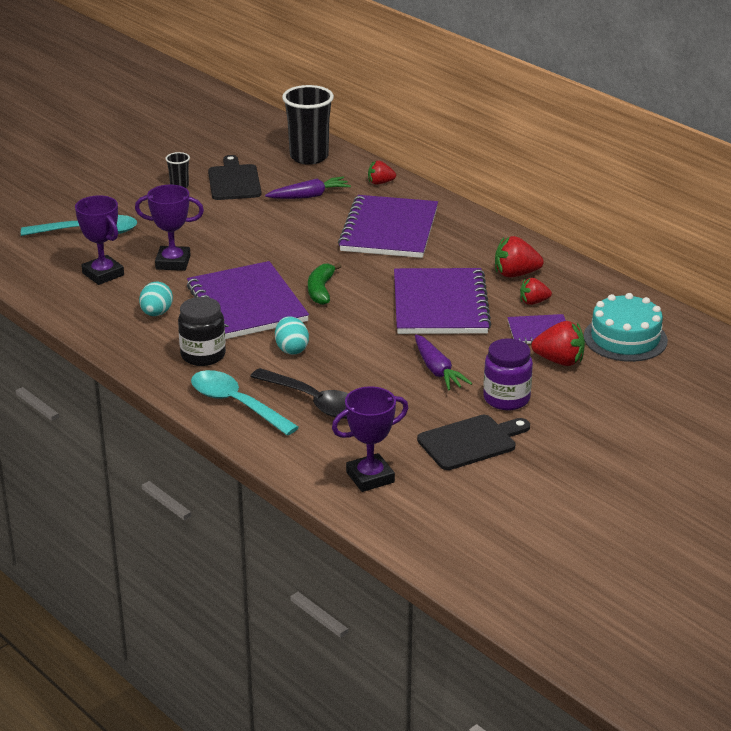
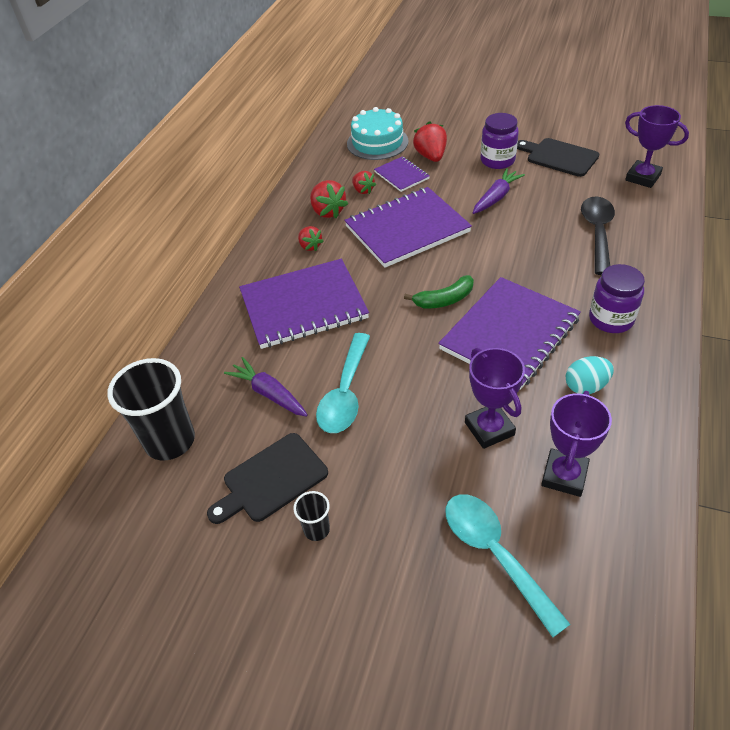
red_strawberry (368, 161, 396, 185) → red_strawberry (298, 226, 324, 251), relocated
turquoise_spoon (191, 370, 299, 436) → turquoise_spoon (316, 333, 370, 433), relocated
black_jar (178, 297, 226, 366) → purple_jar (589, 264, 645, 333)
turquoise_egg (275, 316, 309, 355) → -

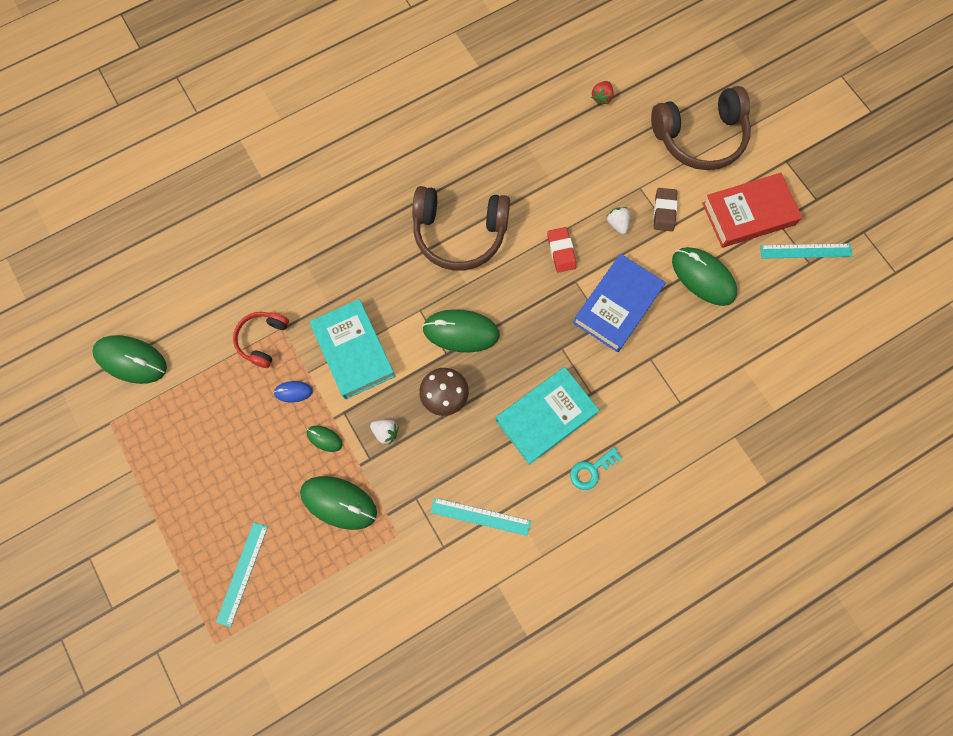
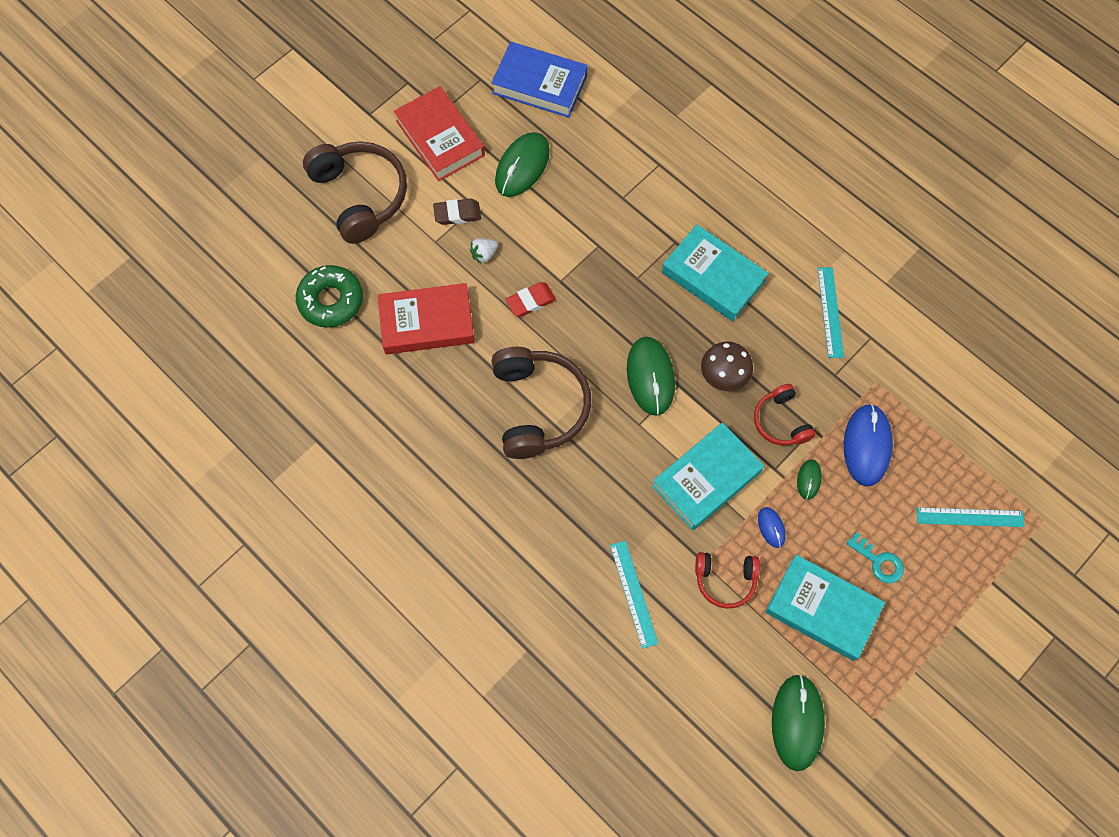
red_strawberry (591, 81, 614, 105) → green_donut (296, 265, 363, 328)
- → red_book (378, 283, 475, 354)
blue_book (573, 254, 666, 352) → blue_book (491, 42, 588, 118), relocated
turquoise_ruler (760, 244, 852, 259) → turquoise_ruler (610, 541, 658, 649), relocated
white_strawberry (370, 420, 399, 444) → red_headphones (754, 384, 816, 445)
- → turquoise_book (765, 555, 885, 661)
green_mouse (300, 476, 377, 530) → blue_mouse (844, 404, 893, 486)
turquoise_key (570, 447, 622, 490) → turquoise_key (846, 532, 904, 583), relocated

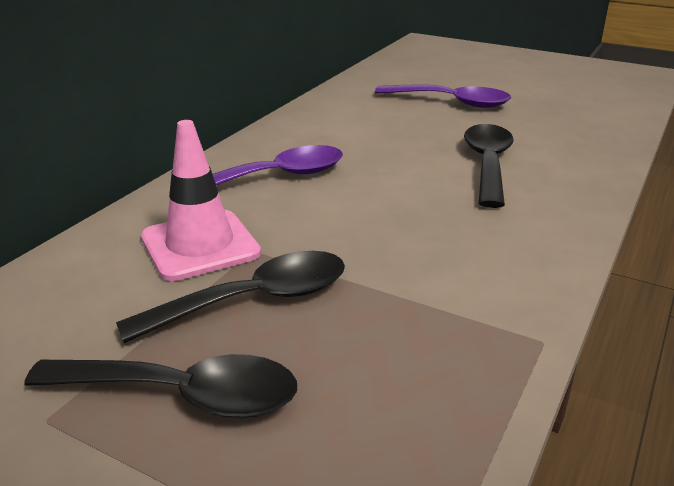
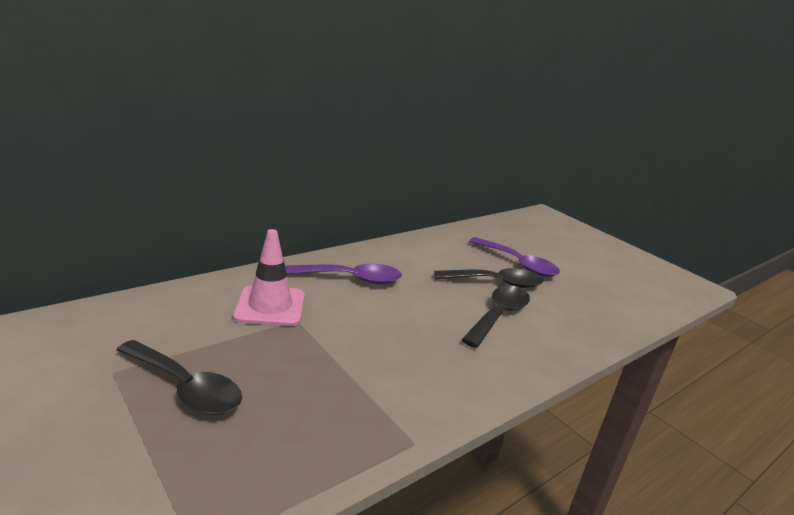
black_spoon (116, 251, 345, 343) → black_spoon (434, 268, 544, 288), relocated

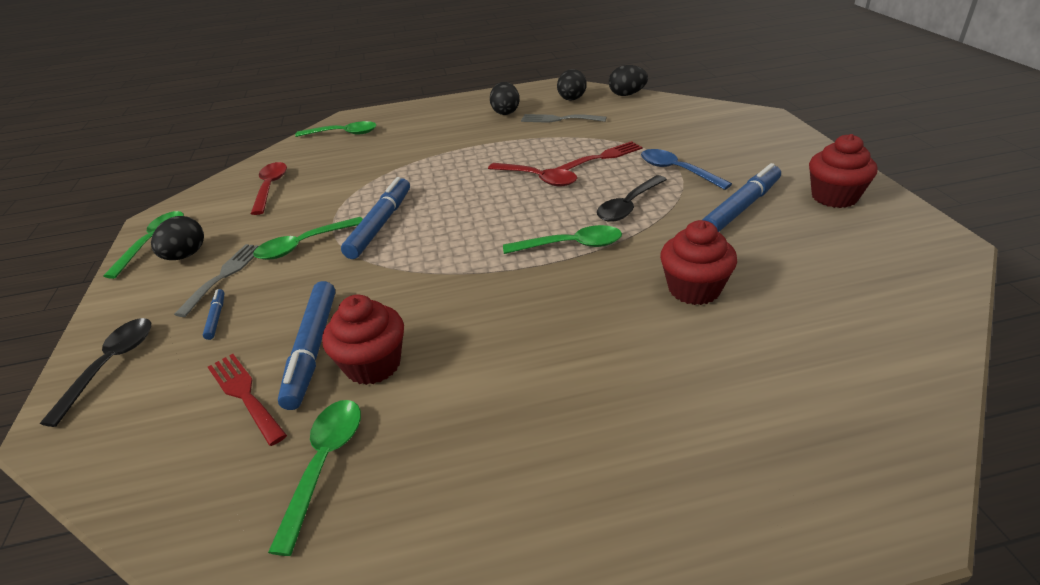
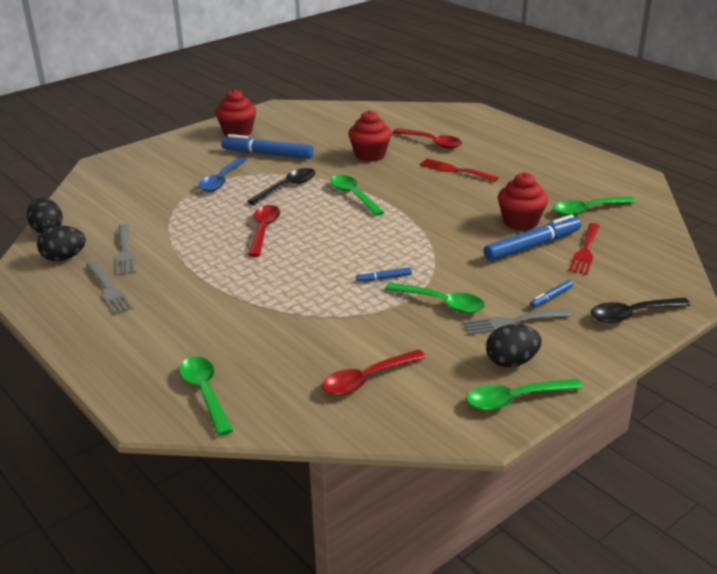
black_egg (490, 82, 520, 115) → grey_fork (86, 261, 134, 314)
black_spoon (597, 175, 667, 222) → black_spoon (247, 168, 316, 205), 60 degrees counterclockwise
blue_marker (341, 177, 410, 259) → blue_marker (356, 267, 412, 282), x0.46
- → red_spoon (393, 128, 462, 149)
red_fork (555, 141, 642, 170) → red_fork (420, 159, 499, 182), relocated

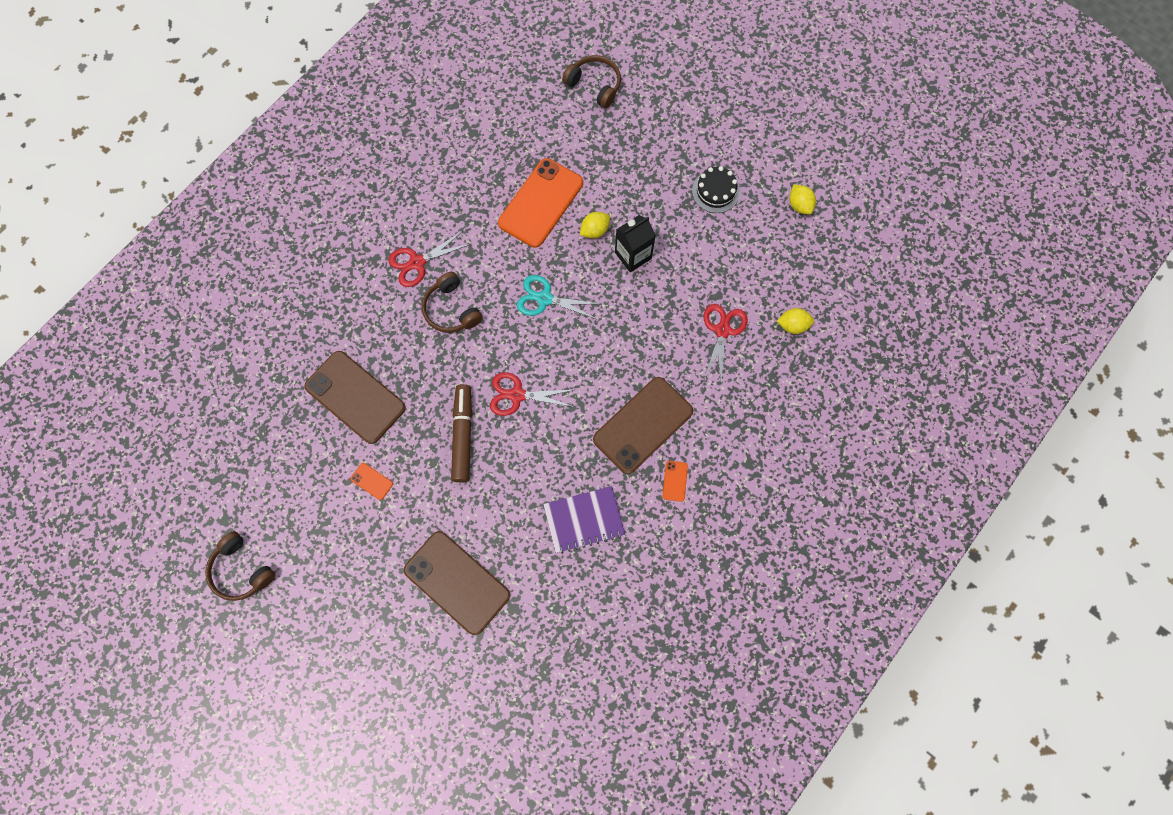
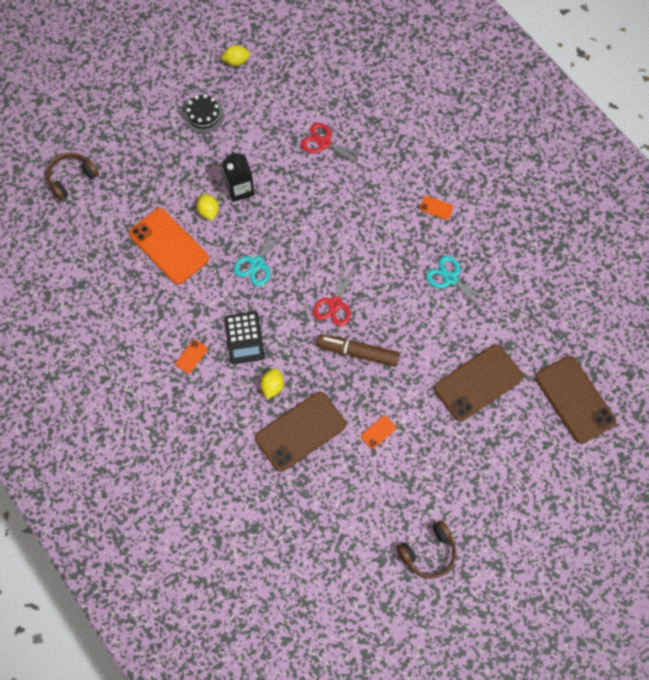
red_scissors (389, 231, 471, 287) → orange_phone (175, 340, 208, 374)
brown_headphones (422, 272, 483, 333) → black_calculator (224, 311, 265, 364)
yellow_lemon (777, 308, 814, 334) → yellow_lemon (260, 368, 284, 399), relocated
purple_notebook (543, 486, 625, 554) → turquoise_scissors (426, 256, 493, 313)
brown_phone (593, 377, 693, 474) → brown_phone (535, 356, 616, 444), relocated

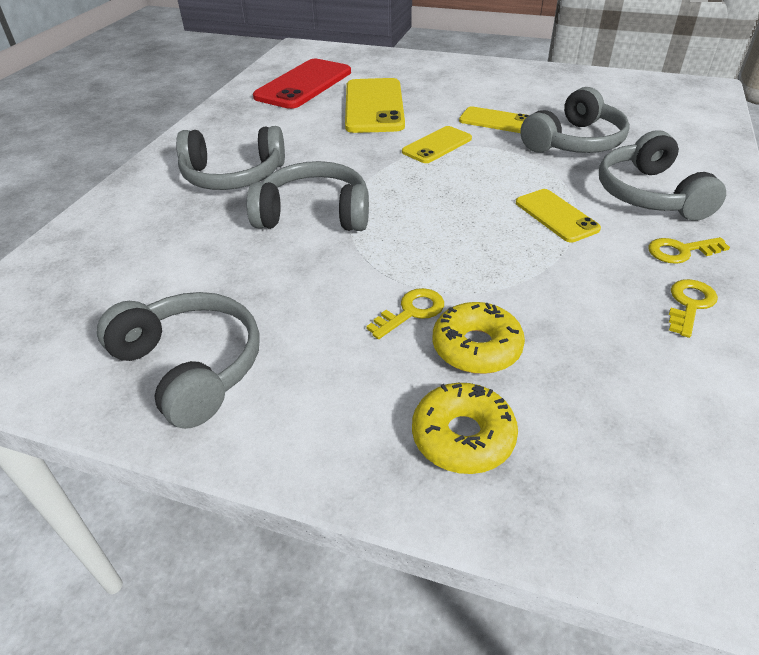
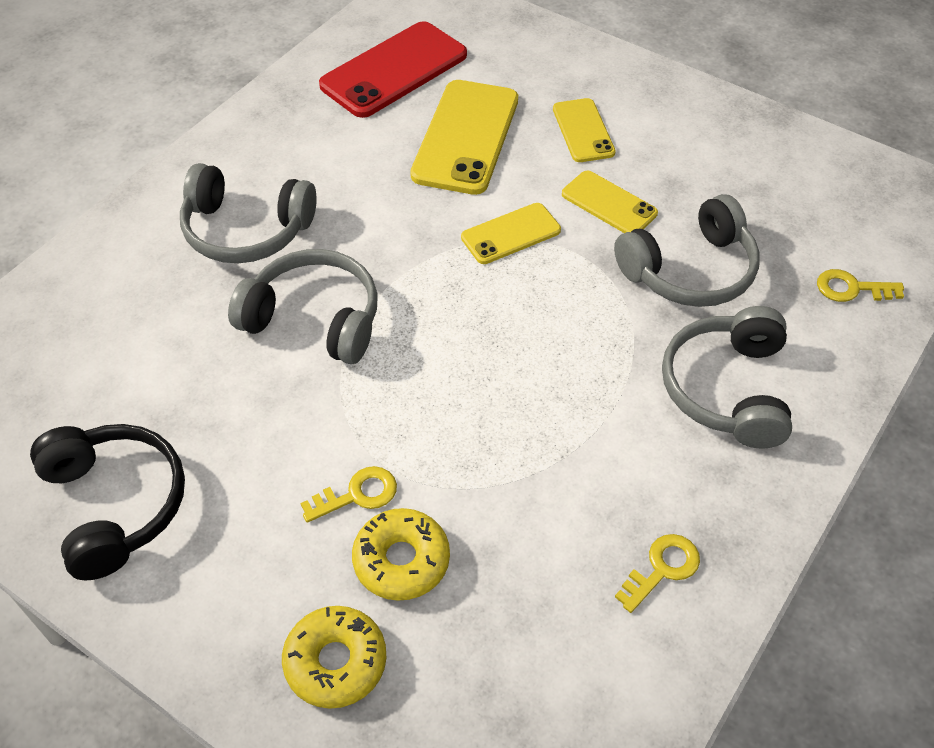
grey_headphones (97, 292, 260, 429) → black_headphones (30, 424, 185, 580)
yellow_phone (516, 189, 601, 242) → yellow_phone (553, 98, 616, 162), relocated
yellow_key (648, 237, 730, 264) → yellow_key (817, 269, 904, 302), relocated

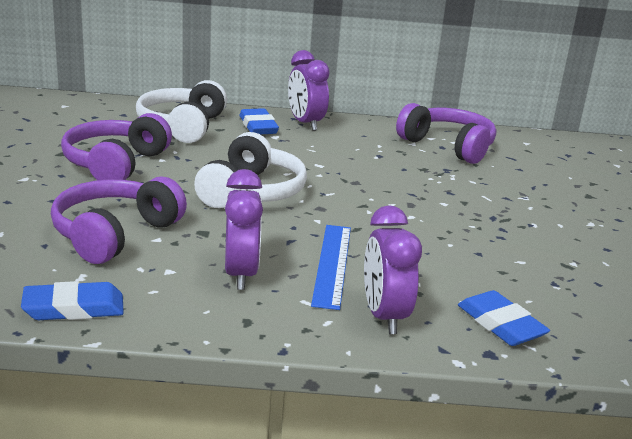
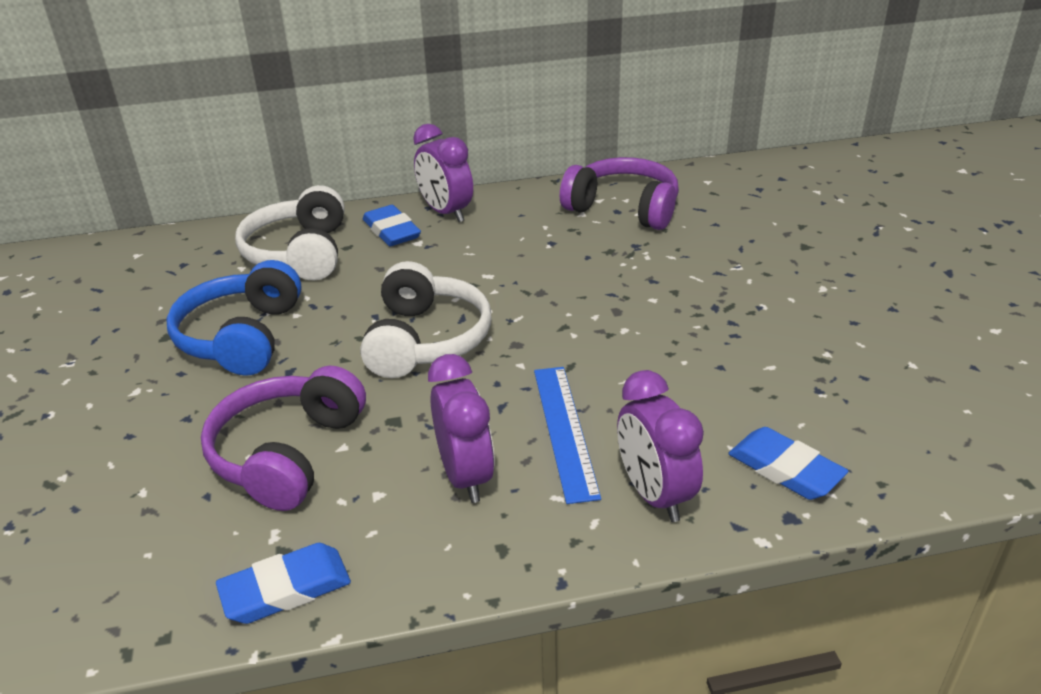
purple_headphones (61, 113, 172, 180) → blue_headphones (166, 260, 302, 376)

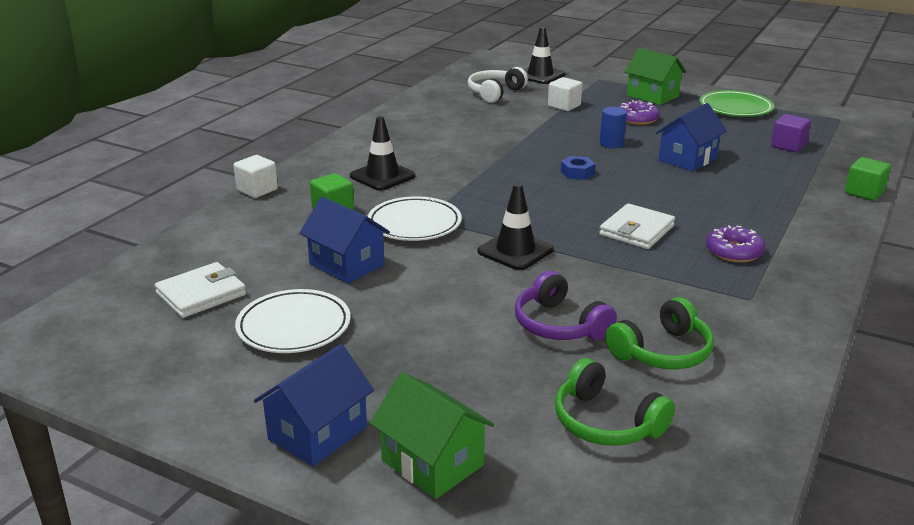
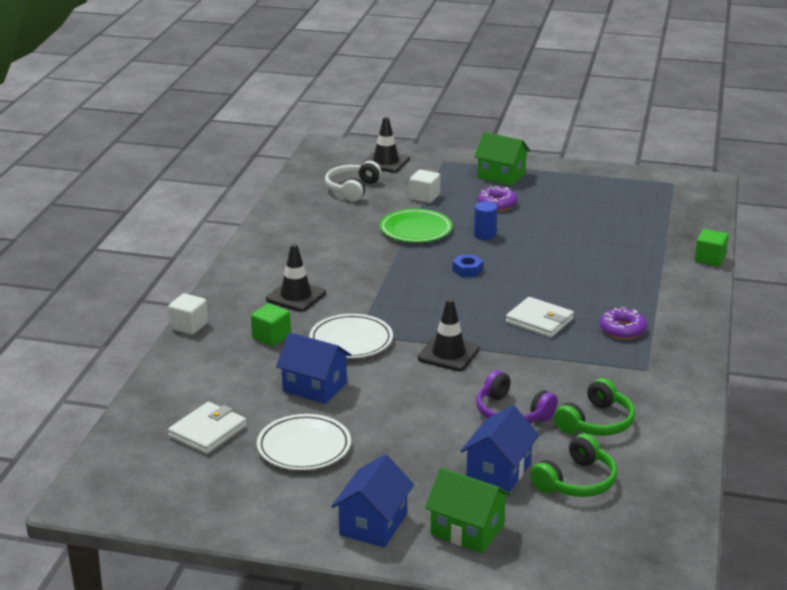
green_plate (700, 90, 774, 117) → green_plate (380, 209, 452, 243), relocated
blue_house (656, 103, 727, 172) → blue_house (461, 405, 539, 492), relocated
white_wallet (599, 203, 675, 249) → white_wallet (506, 297, 574, 338), 75 degrees counterclockwise
green_headphones (555, 358, 675, 446) → green_headphones (530, 434, 617, 497), 75 degrees counterclockwise
purple_cube (771, 114, 811, 152) → -

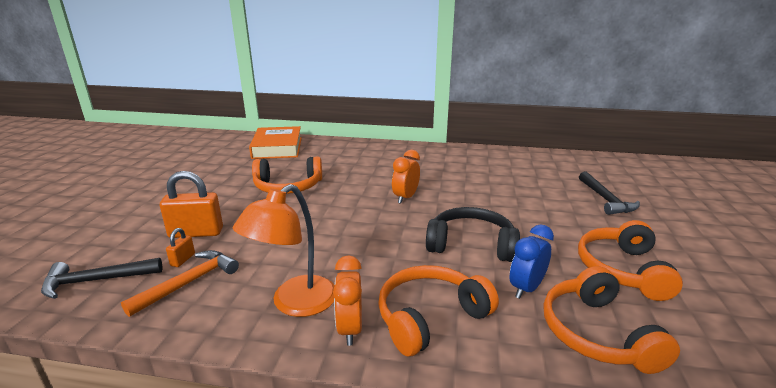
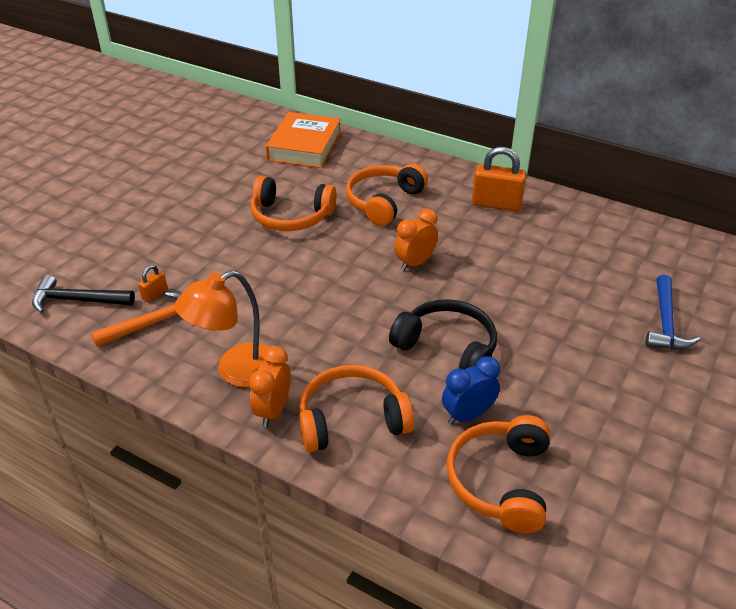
orange_headphones (578, 220, 683, 301) → orange_headphones (346, 163, 428, 226), relocated
orange_padlock (160, 171, 223, 238) → orange_padlock (472, 147, 527, 211), relocated
black_hammer (579, 172, 640, 215) → blue_hammer (645, 274, 700, 350)

